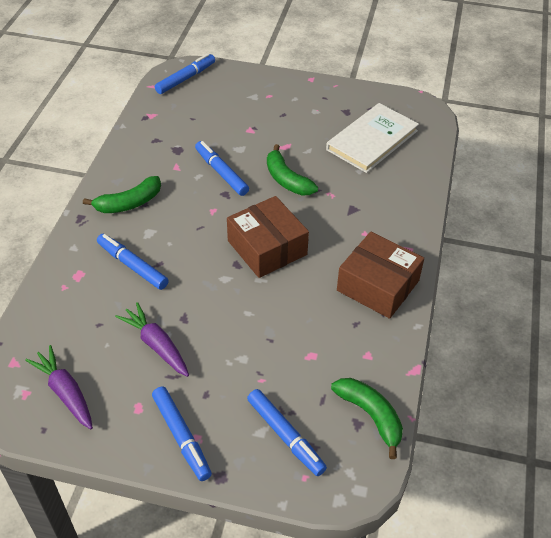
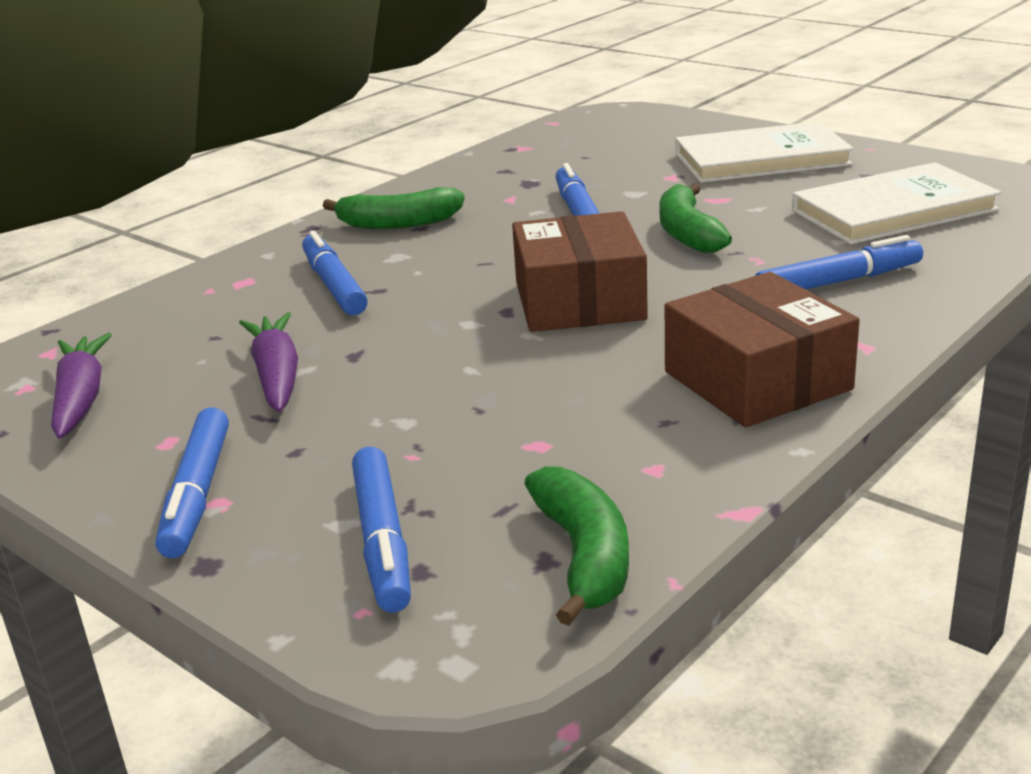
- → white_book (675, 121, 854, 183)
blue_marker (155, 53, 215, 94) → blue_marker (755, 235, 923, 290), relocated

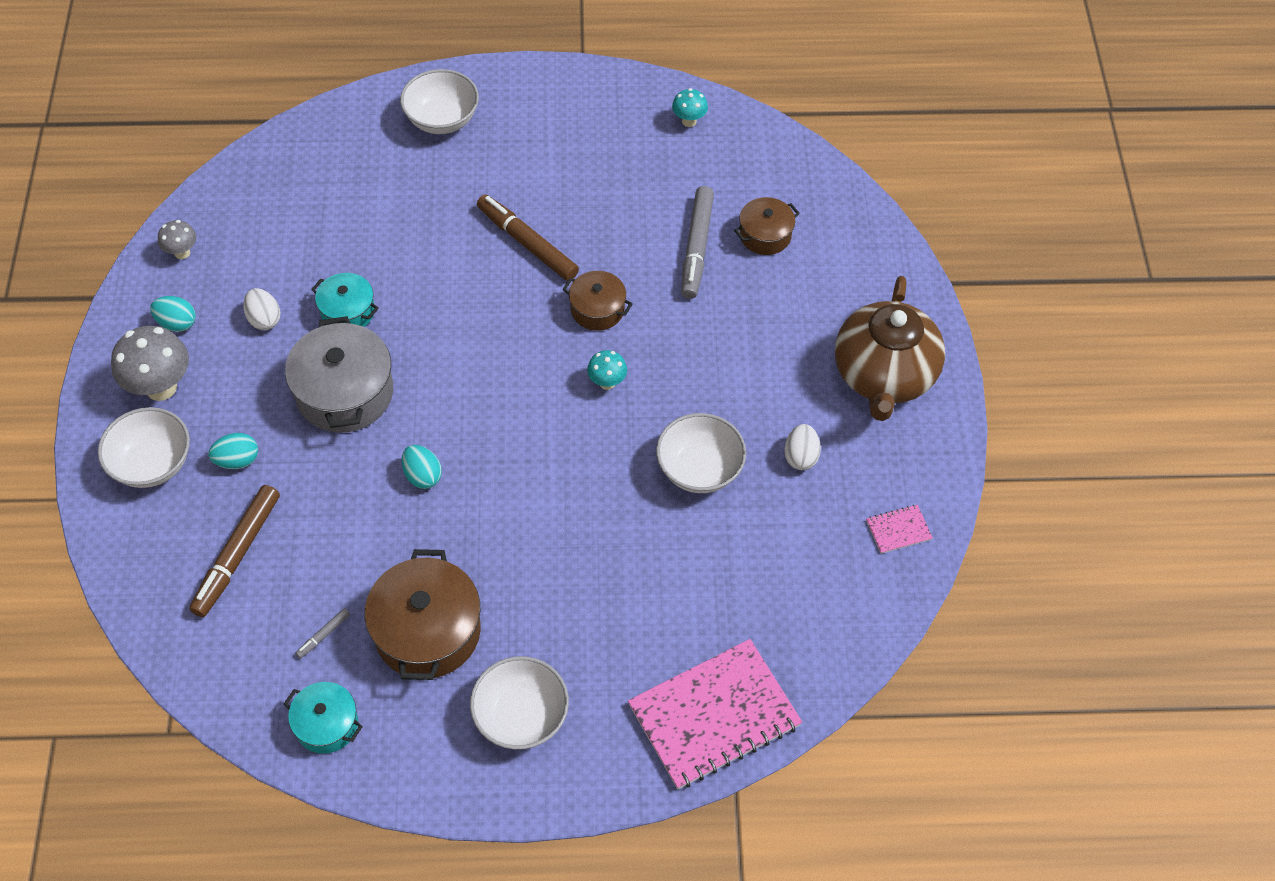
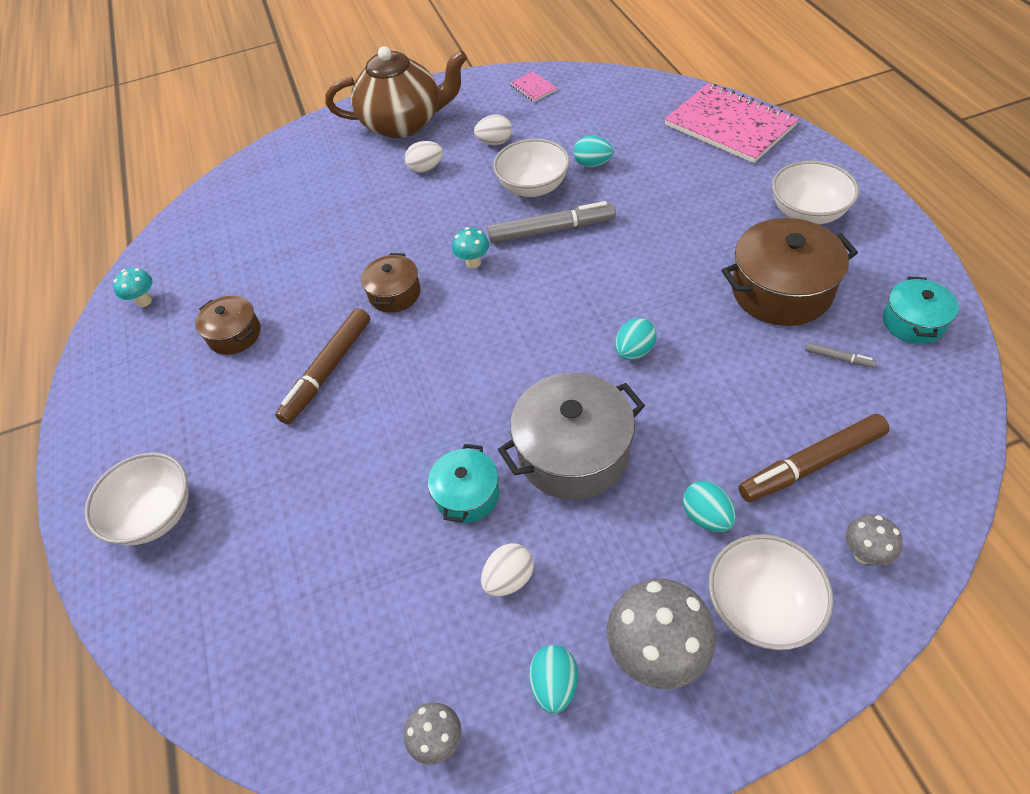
brown_pot (734, 197, 800, 255) → brown_pot (195, 295, 261, 355), relocated
- → white_egg (405, 141, 443, 173)
grey_marker (681, 186, 714, 299) → grey_marker (487, 201, 616, 243), relocated
- → turquoise_egg (573, 136, 613, 167)
brown_marker (189, 485, 280, 617) → brown_marker (738, 414, 890, 502), 150 degrees clockwise
- → grey_mushroom (845, 514, 903, 566)

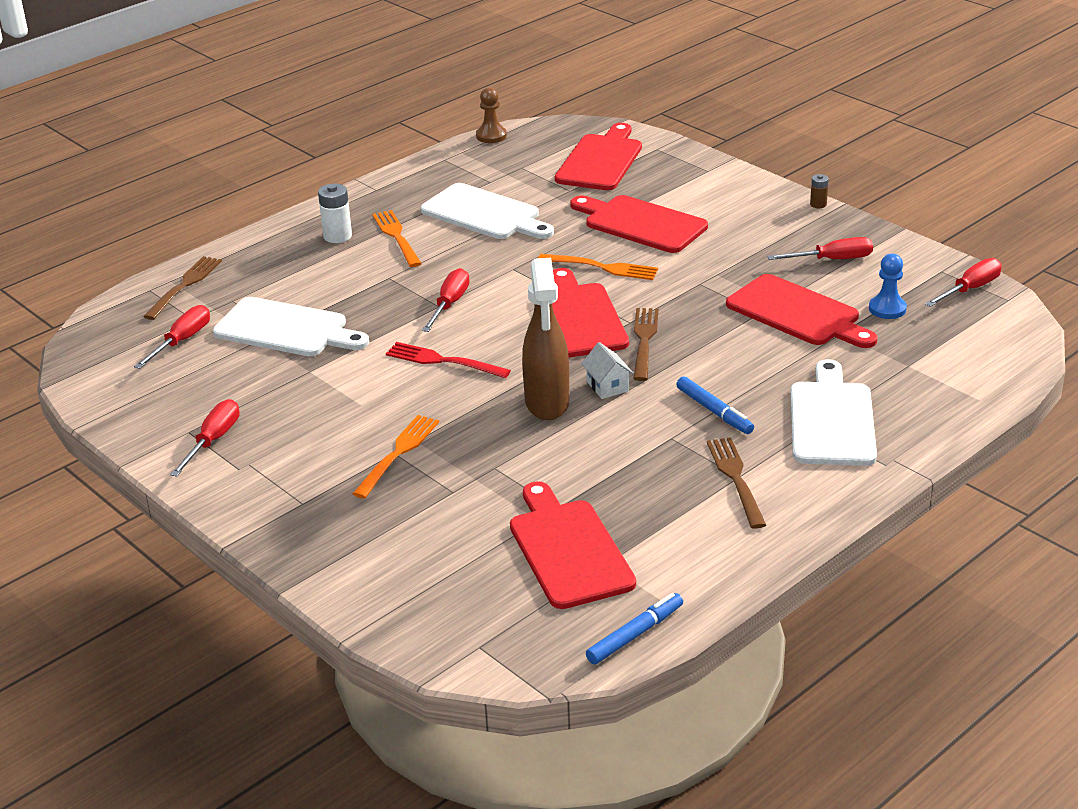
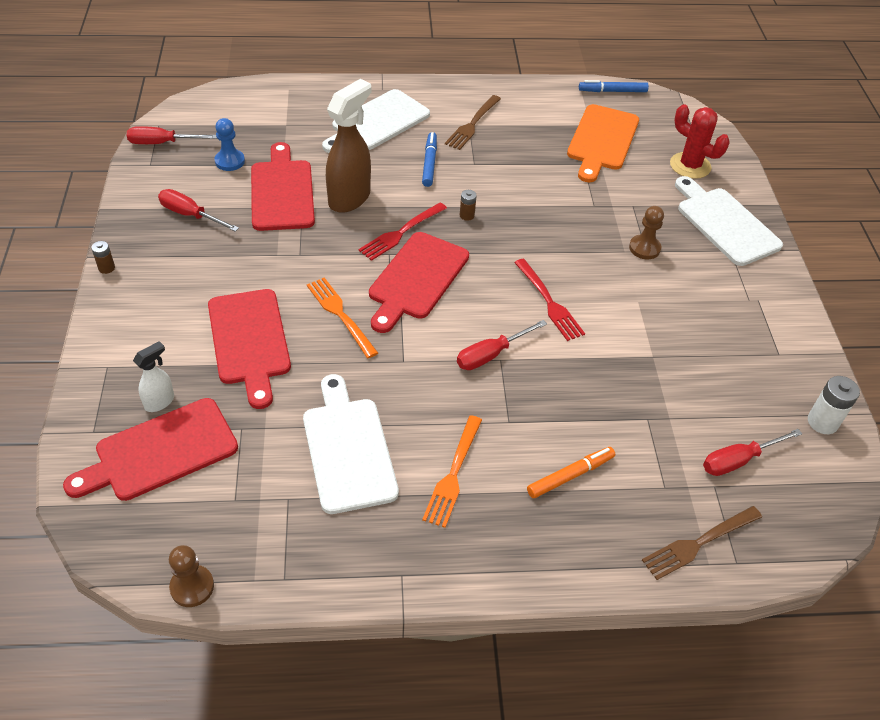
- → white_spray_bottle (133, 341, 174, 412)
brown_spray_bottle (522, 258, 569, 420) → brown_spray_bottle (326, 79, 371, 213), relocated
brown_fork (633, 308, 659, 381) → red_fork (358, 203, 447, 261)
white_house (581, 342, 634, 399) → brown_battery (460, 190, 477, 221)
- → orange_marker (527, 447, 615, 498)
red_cutting_board (510, 481, 636, 609) → orange_cutting_board (567, 104, 639, 182)
orange_fork (353, 415, 439, 499) → brown_pawn (629, 206, 664, 259)
- → red_cactus (670, 104, 730, 179)
white_cutting_board (213, 297, 369, 356) → white_cutting_board (675, 176, 783, 266), relocated
white_battery (318, 183, 352, 243) → white_battery (808, 376, 860, 434), relocated
red_screwdriver (170, 399, 239, 477) → -

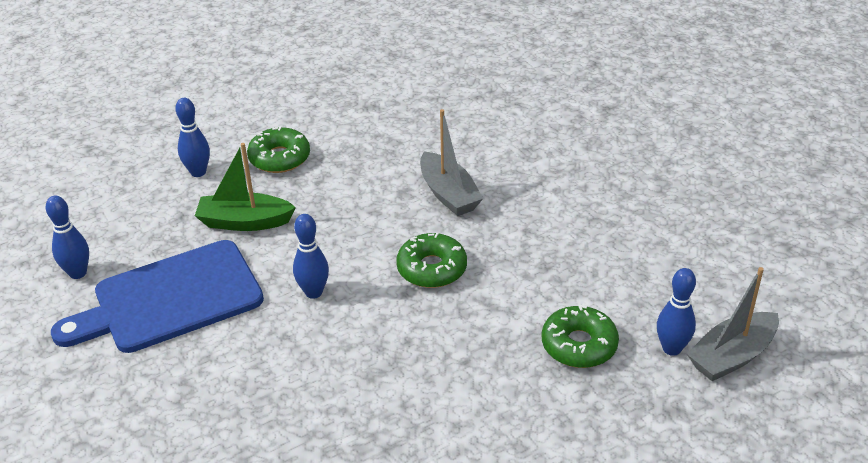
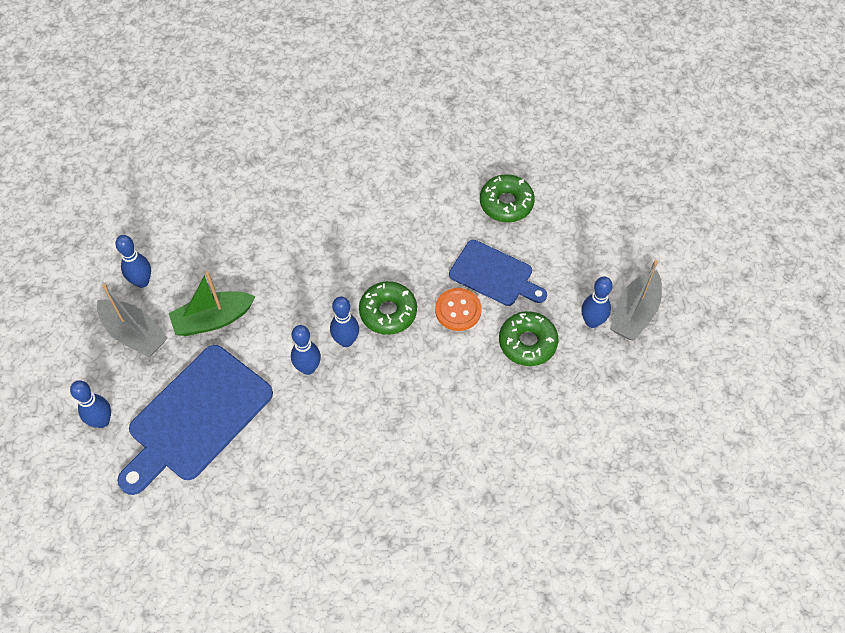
grey_boat (420, 109, 483, 216) → grey_boat (97, 284, 167, 357), relocated
- → blue_bowling_pin (330, 297, 359, 347)
- → orange_button (435, 288, 482, 331)
- → blue_cutting_board (449, 240, 547, 306)
green_donut (247, 127, 310, 173) → green_donut (480, 174, 535, 222), relocated

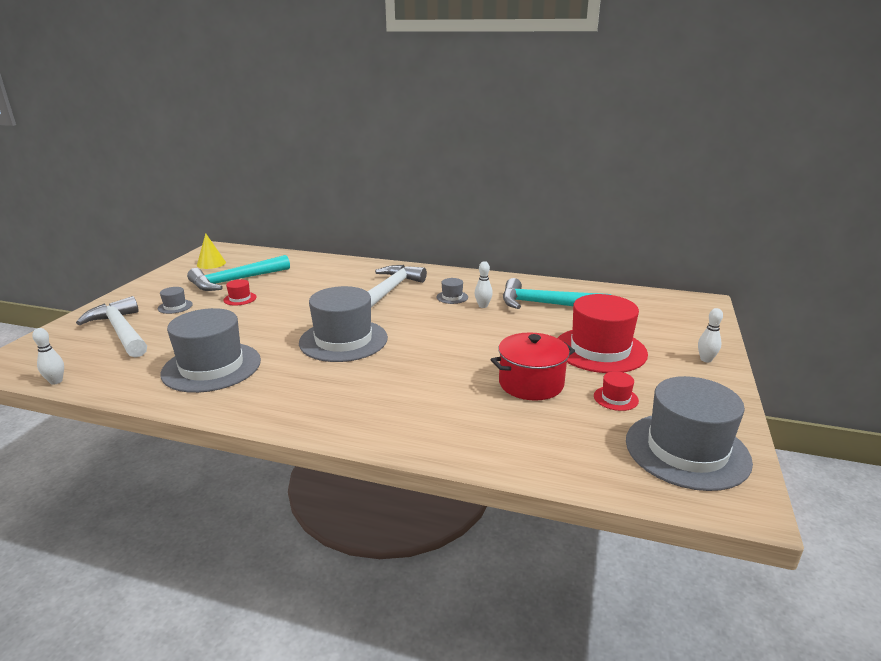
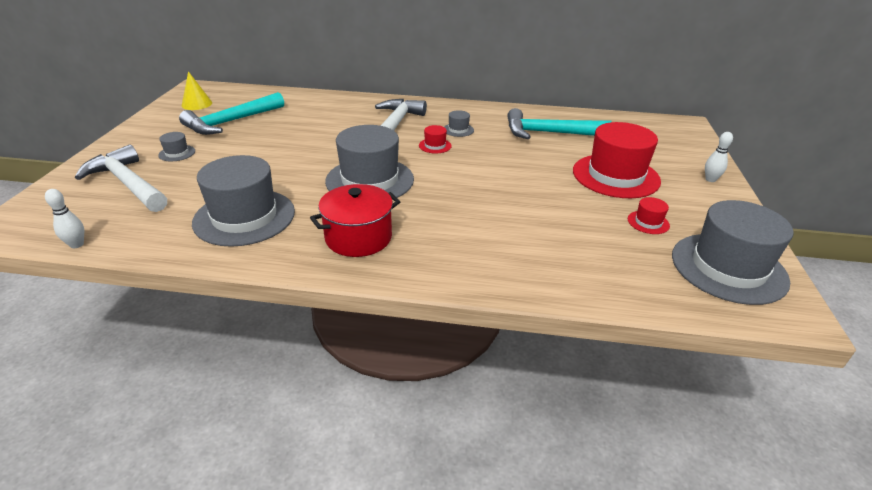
red_pot (491, 332, 575, 401) → red_pot (310, 184, 400, 257), relocated
red_hat (223, 279, 257, 306) → red_hat (419, 125, 452, 153), relocated
white_bowling_pin (475, 261, 493, 308) → -

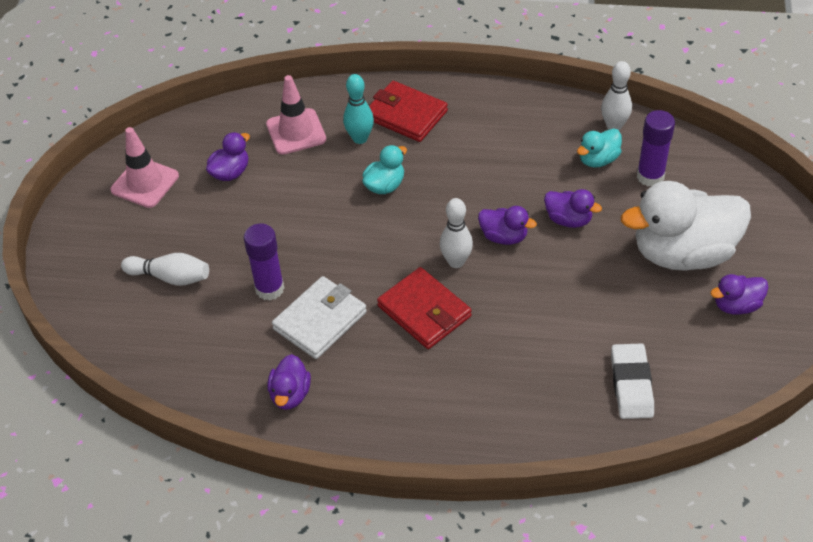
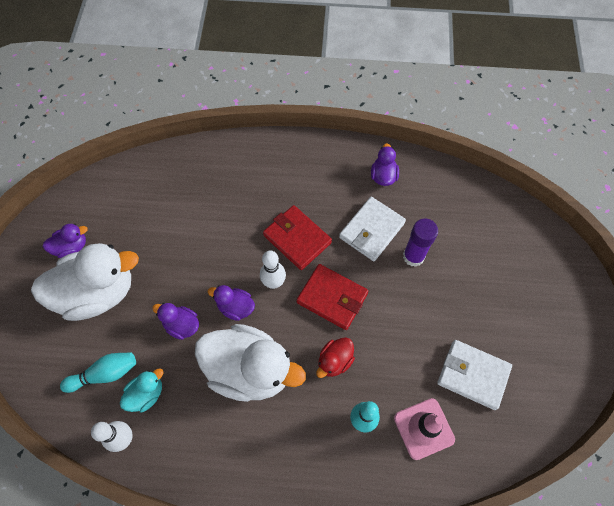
purple_glue_stick (637, 110, 675, 187) → turquoise_bowling_pin (60, 352, 136, 393)
- → white_duck (195, 324, 306, 402)
red_wallet (369, 81, 448, 142) → red_wallet (296, 264, 368, 330), relocated
turquoise_duck (362, 145, 407, 194) → red_duck (316, 337, 355, 378)
purple_duck (206, 132, 250, 181) → white_wallet (437, 340, 512, 410)
pink_traffic_cone (110, 127, 179, 208) → -
white_bowling_pin (121, 253, 209, 286) → -
white_eraser (611, 343, 654, 419) → -

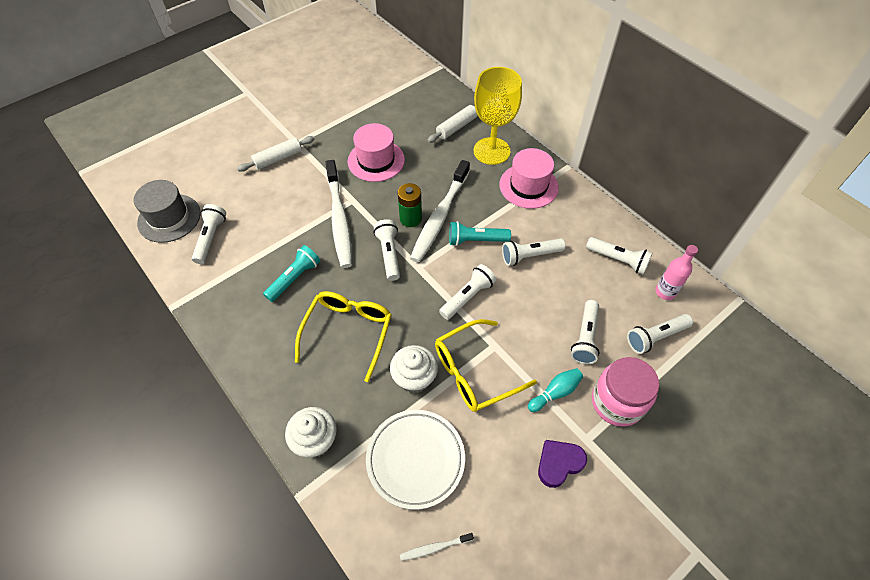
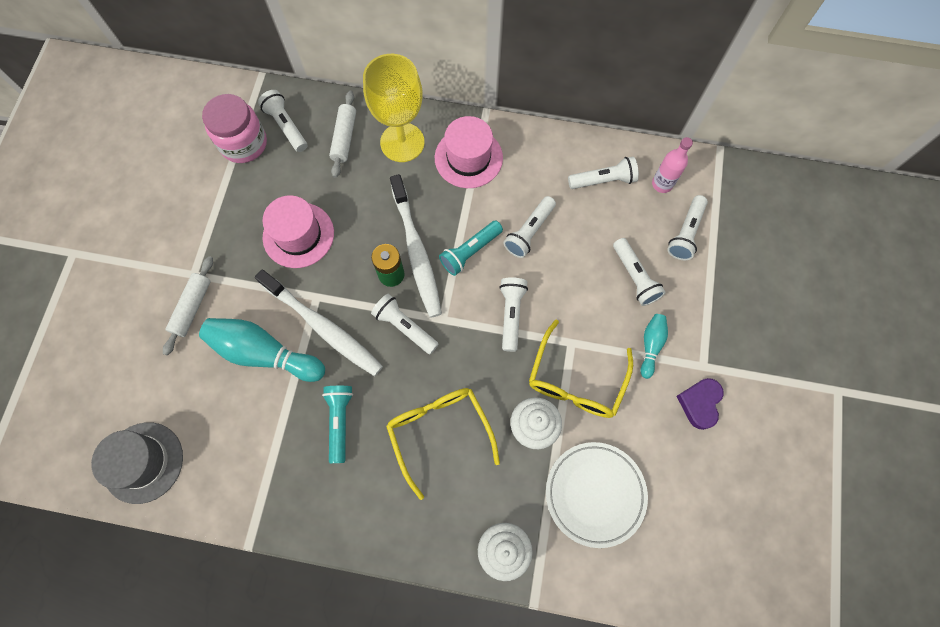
- → turquoise_bowling_pin (199, 318, 325, 382)
pink_jar (592, 357, 659, 427) → pink_jar (202, 94, 267, 163), relocated
white_flashlight (192, 204, 226, 264) → white_flashlight (258, 90, 307, 152), relocated
white_toothbrush (400, 533, 474, 561) → -

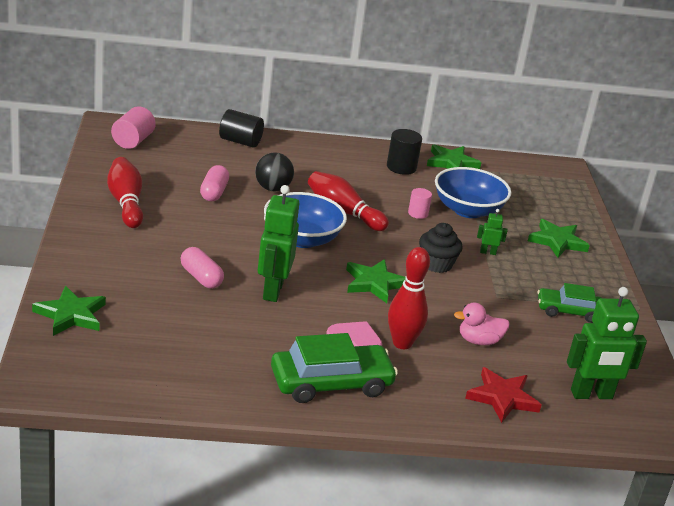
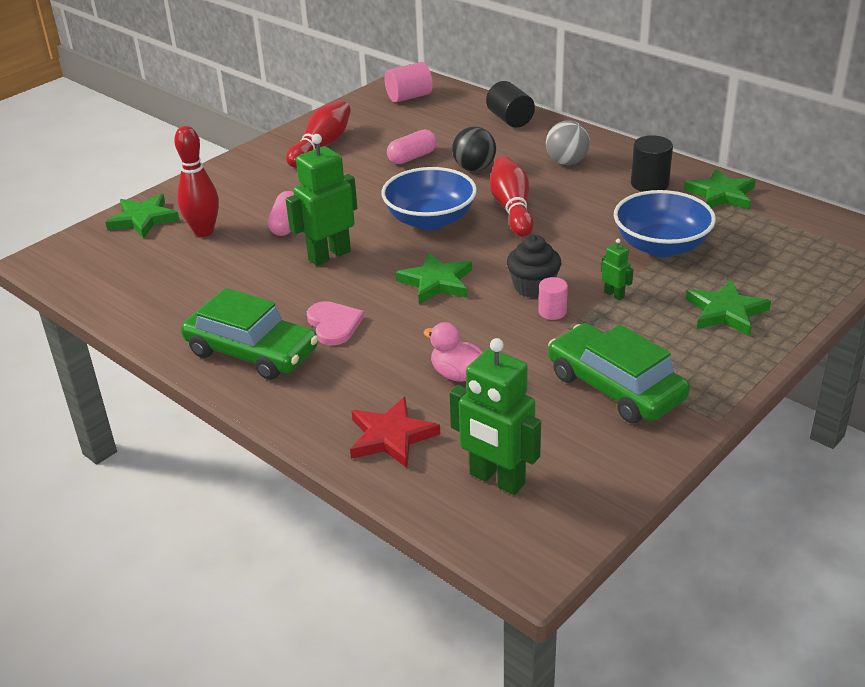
red_bowling_pin (388, 247, 430, 349) → red_bowling_pin (174, 126, 219, 237), relocated
pink_cylinder (408, 188, 432, 219) → pink_cylinder (539, 277, 568, 320), relocated
- → grey_ball (546, 120, 590, 165)
green_car (538, 283, 602, 323) → green_car (548, 323, 690, 423), x1.60

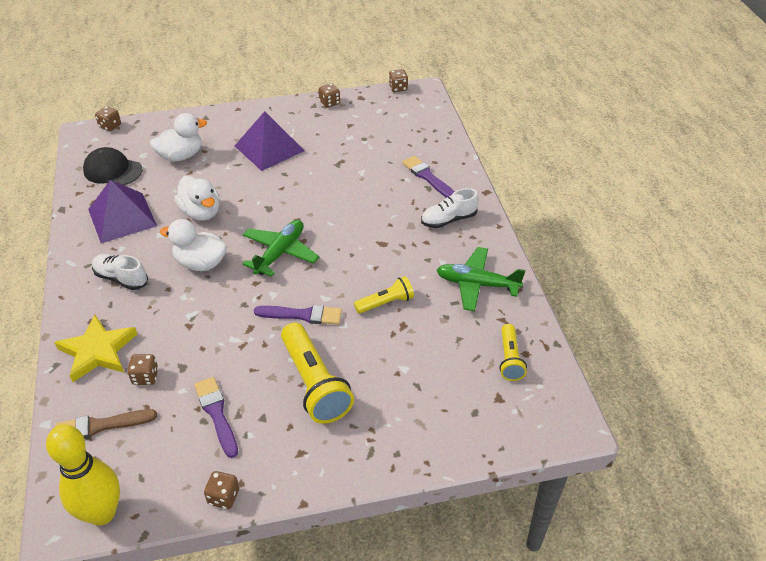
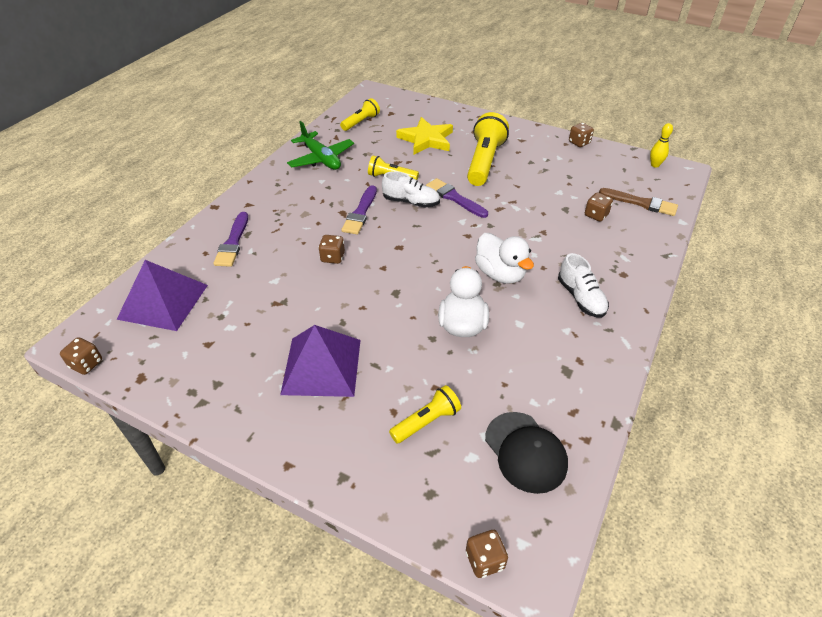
purple_pyramid (88, 180, 157, 243) → purple_pyramid (116, 260, 208, 331), relocated
brown_dice (319, 83, 340, 108) → brown_dice (318, 235, 345, 264), relocated
purple_brush (194, 377, 238, 458) → purple_brush (341, 185, 377, 234), relocated
white_shoe (421, 188, 479, 228) → white_shoe (382, 171, 440, 207), relocated
white_duck (150, 113, 207, 161) → yellow_flashlight (389, 385, 461, 444)
yellow_star (54, 314, 137, 382) → yellow_star (396, 117, 453, 155), relocated
yellow_bowling_pin (46, 424, 120, 526) → yellow_bowling_pin (650, 123, 673, 168), x0.47
green_plane (243, 220, 319, 277) → -

